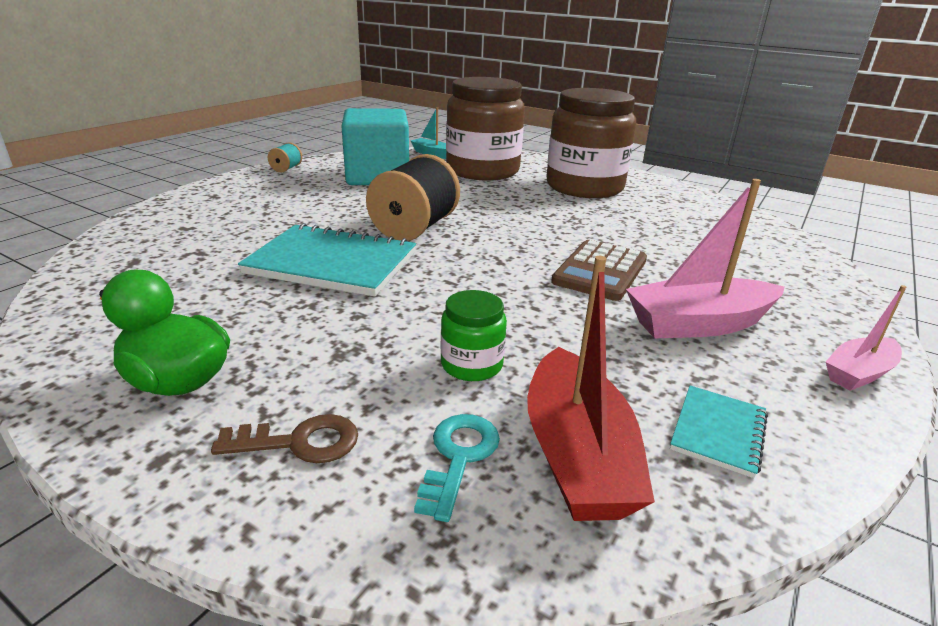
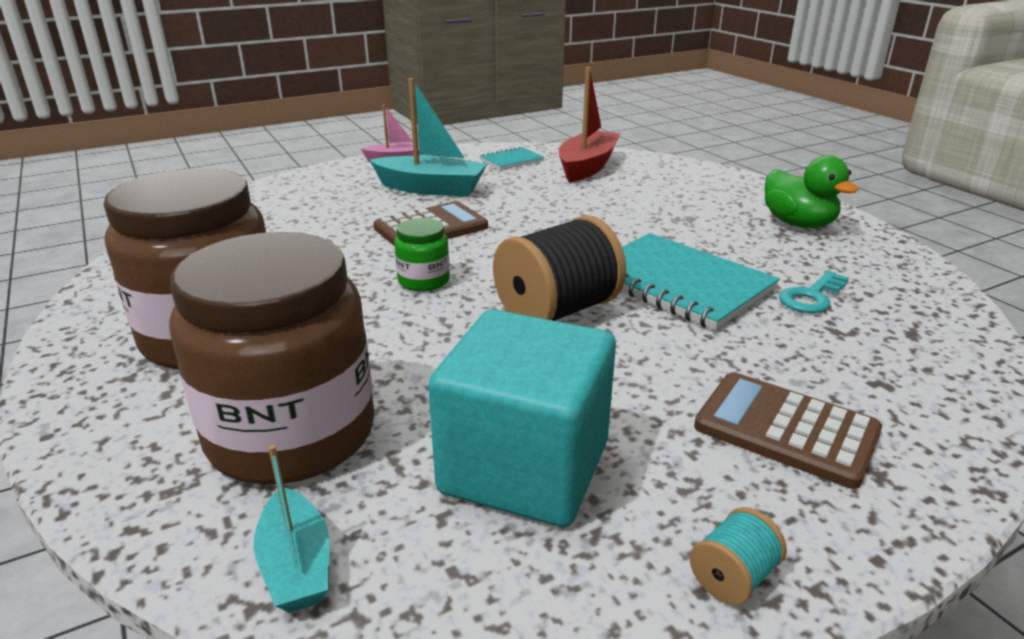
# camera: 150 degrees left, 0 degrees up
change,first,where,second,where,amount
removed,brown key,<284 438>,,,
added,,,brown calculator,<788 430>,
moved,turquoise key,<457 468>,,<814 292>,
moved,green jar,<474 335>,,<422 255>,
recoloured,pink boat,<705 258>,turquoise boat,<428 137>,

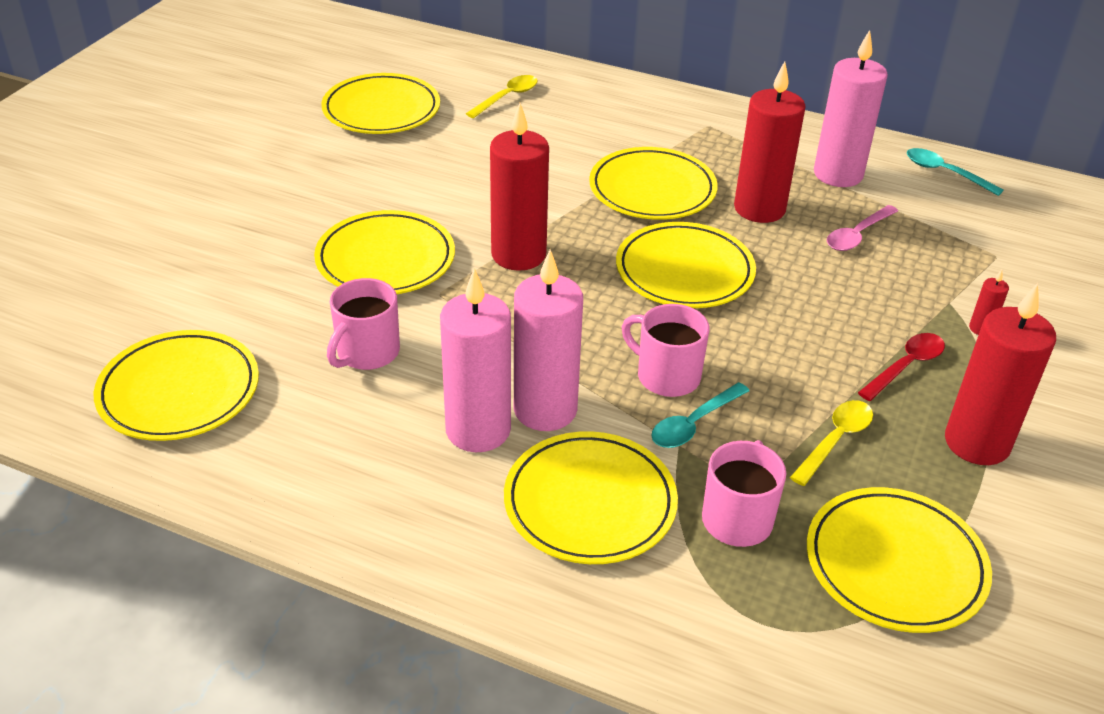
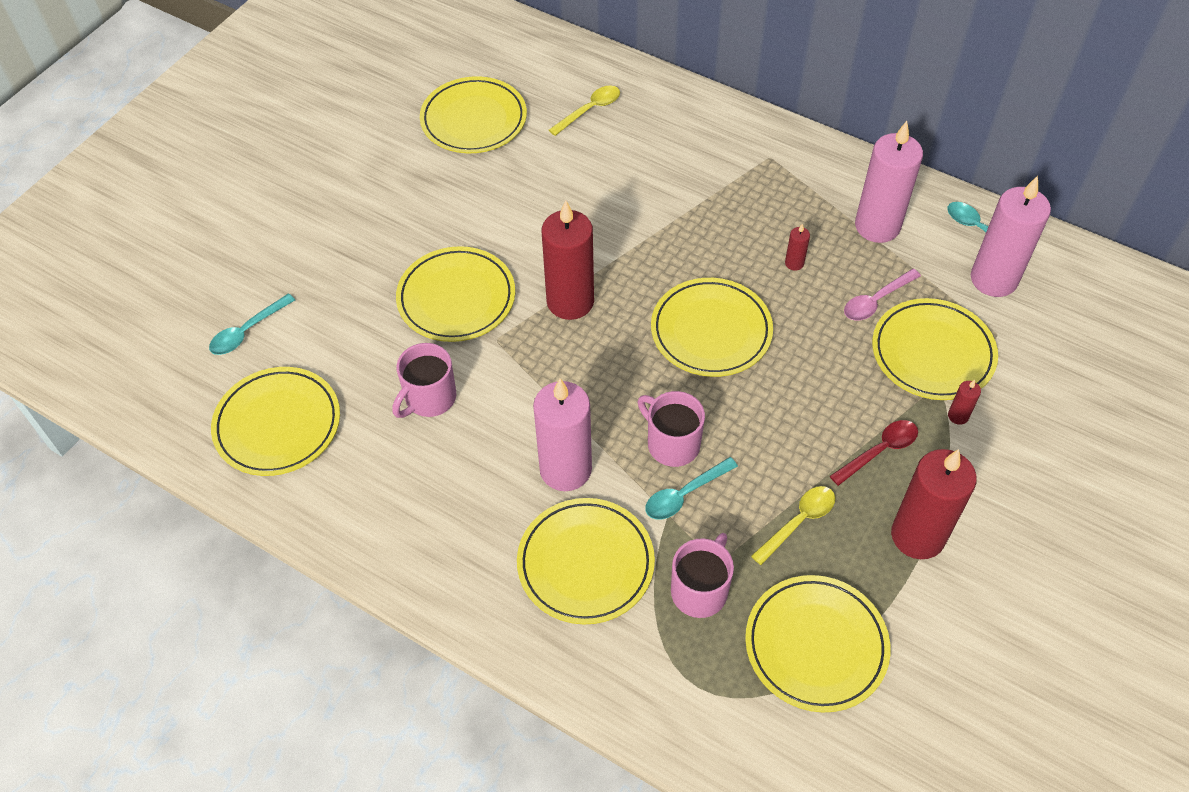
# camera: 10 degrees right, 15 degrees up
change,first,where,second,where,amount
added,,,turquoise spoon,<252 324>,
moved,pink candle,<475 360>,,<1011 236>,
moved,yellow plate,<653 183>,,<935 349>,
resized,red candle,<770 142>,,<797 247>,x0.41

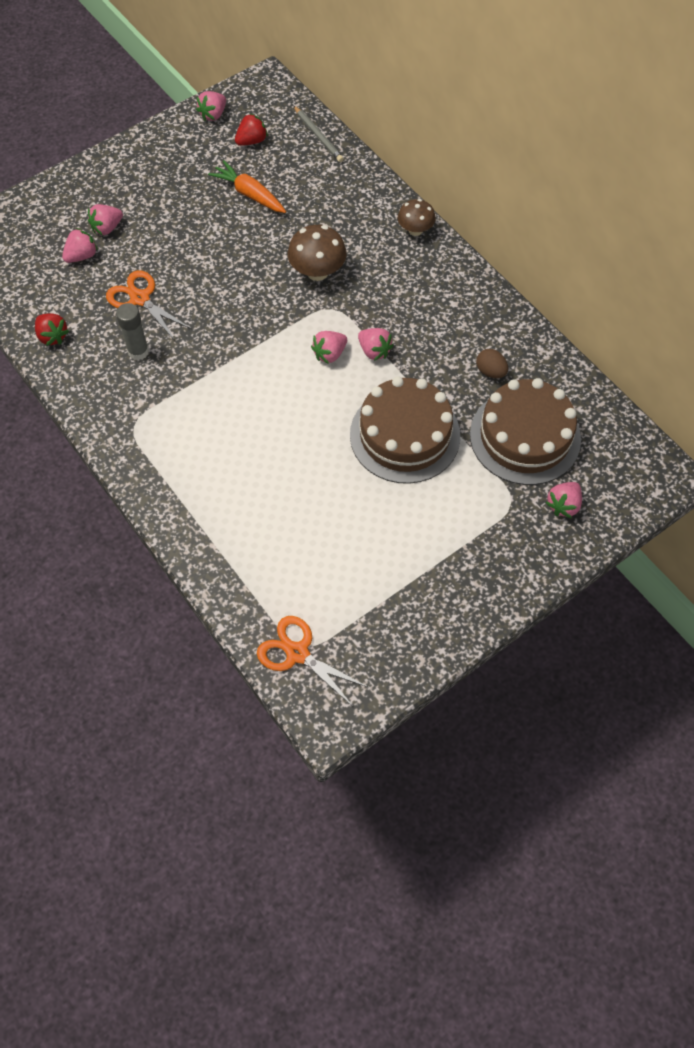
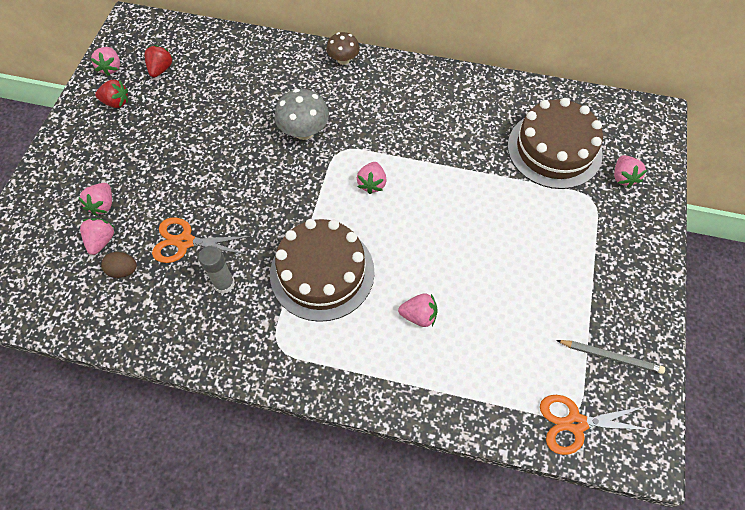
# camera: 40 degrees left, 0 degrees up
change,first,where,second,where,amount
removed,orange carrot,<247 186>,,,
moved,red strawberry,<52 329>,,<111 94>,
moved,grey pencil,<318 133>,,<610 357>,
moved,brown cake,<405 430>,,<322 270>,
moved,pink strawberry,<375 344>,,<418 310>,
moved,brown egg,<492 363>,,<119 265>,
recoloured,brown mushroom,<317 253>,grey mushroom,<302 114>,

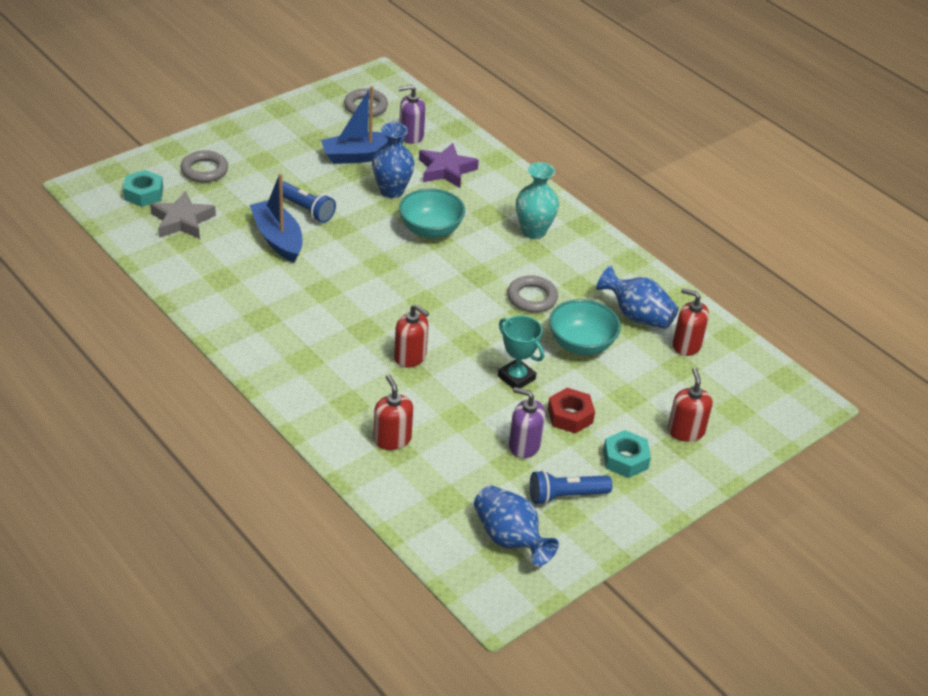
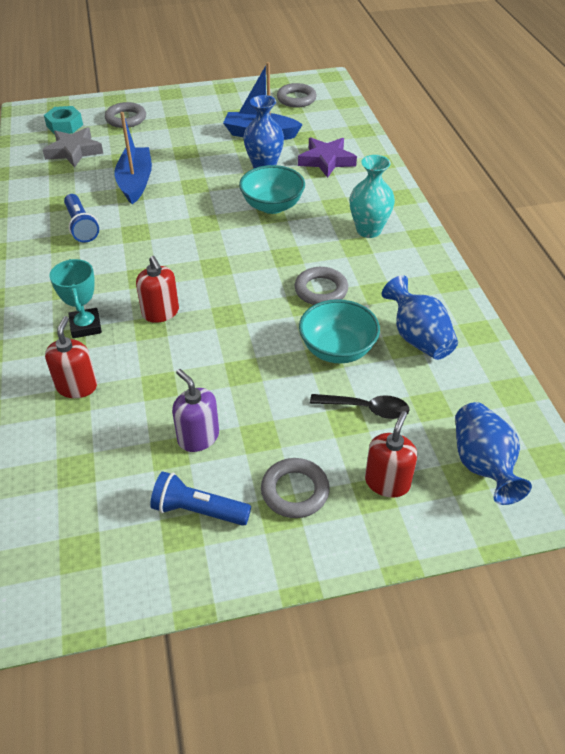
# camera: 30 degrees right, 5 degrees up
change,first,where,second,where,amount
removed,purple soap dispenser,<411 114>,,,
removed,red nut,<571 411>,,,
removed,red soap dispenser,<691 322>,,,
added,,,black spoon,<360 406>,
moved,blue flashlight,<309 202>,,<81 218>,
moved,blue vase,<516 526>,,<493 453>,
moved,turquoise trophy,<521 352>,,<75 298>,
replaced,turquoise nut,<627 454>,grey ring,<295 488>,

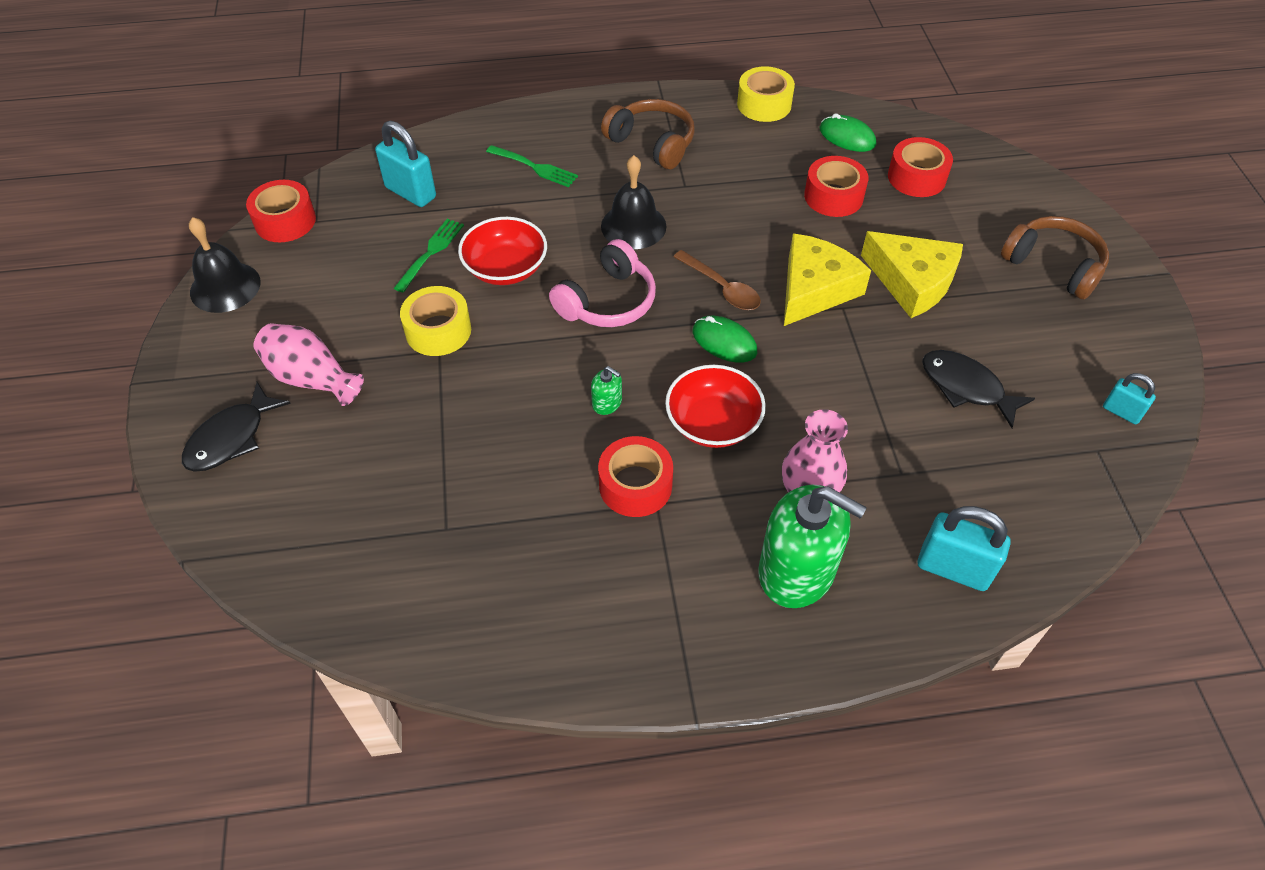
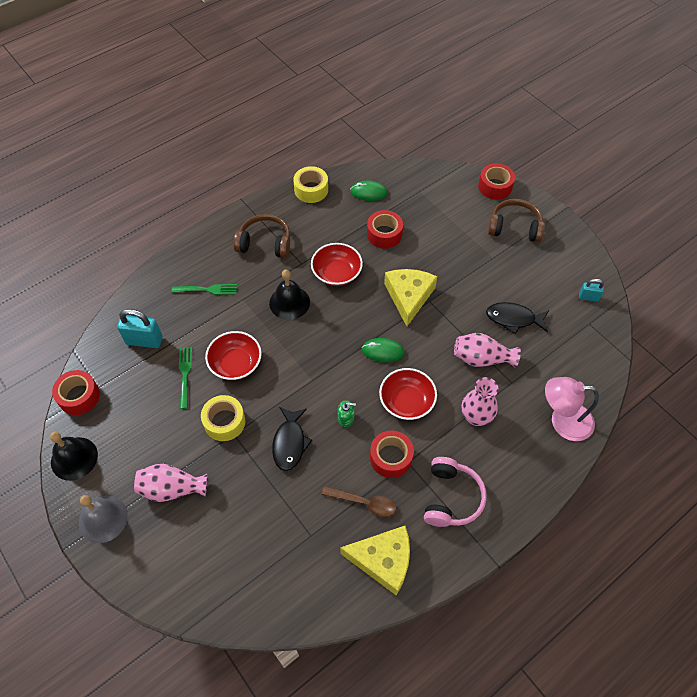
# camera: 30 degrees left, 5 degrees up
change,first,where,second,where,amount
removed,green soap dispenser,<812 546>,,,
added,,,grey bell,<103 519>,
added,,,red bowl,<337 264>,
added,,,pink vase,<487 350>,
moved,black fish,<236 427>,,<292 439>,
moved,pink headphones,<602 283>,,<455 492>,
moved,brown spoon,<717 280>,,<359 501>,
moved,yellow cheese,<912 274>,,<375 560>,
moved,red tape,<920 167>,,<496 181>,
replaced,turquoise padlock,<964 548>,pink lamp,<572 409>,

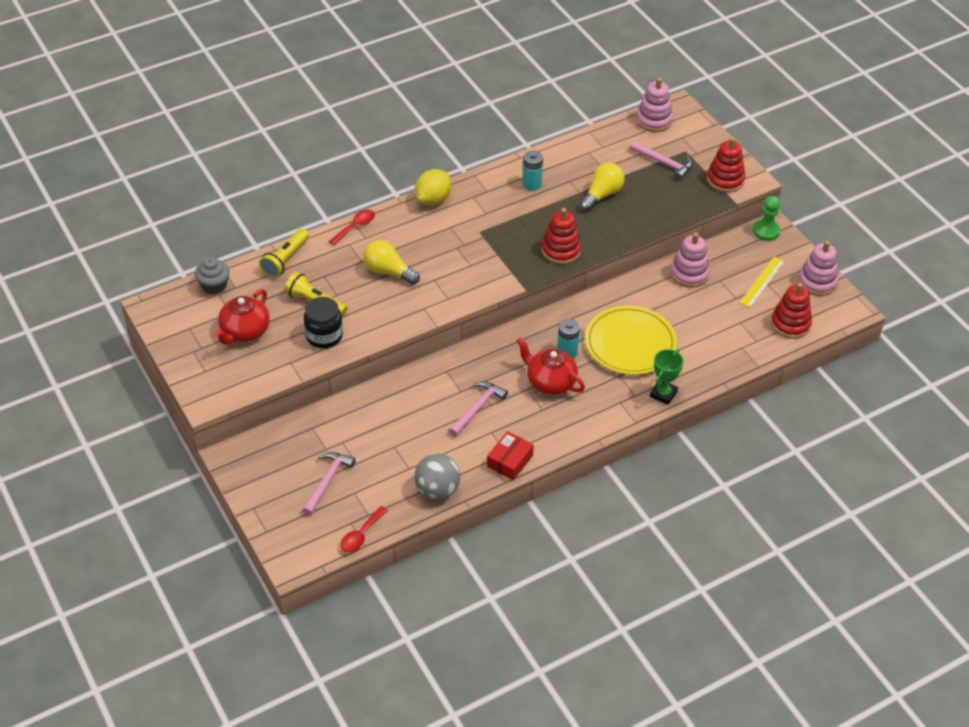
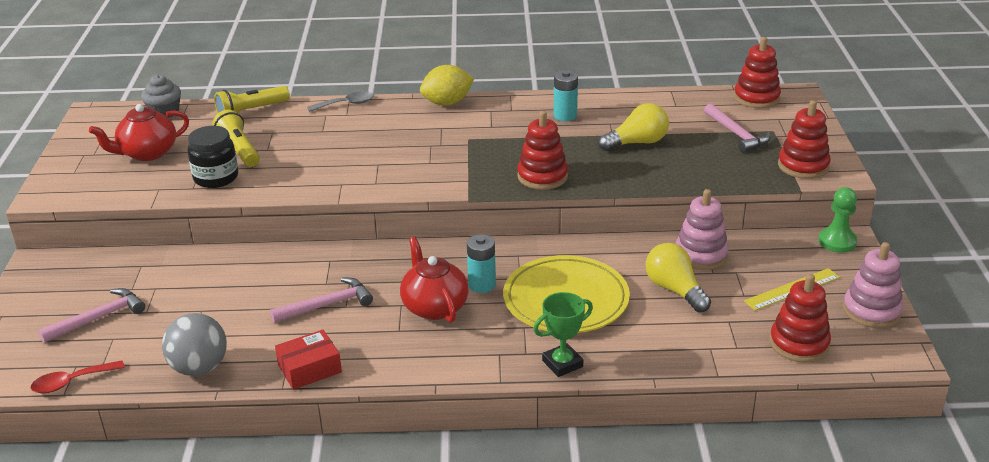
# camera: 30 degrees right, 15 degrees down
change,first,where,second,where,amount
moved,yellow light bulb,<392 262>,,<678 278>,
recoloured,red spoon,<352 227>,grey spoon,<340 101>,
recoloured,pink stacking toy,<654 105>,red stacking toy,<757 72>,

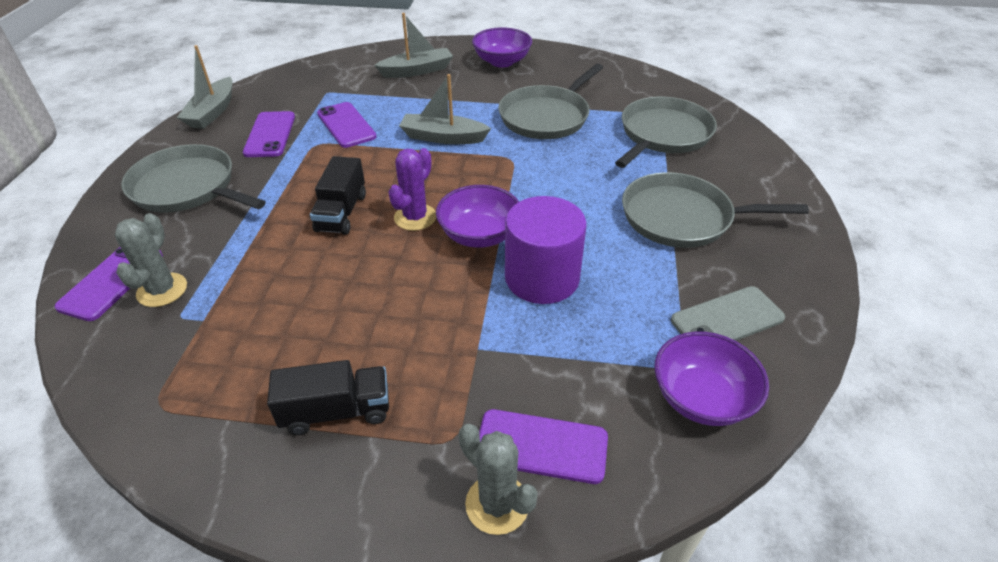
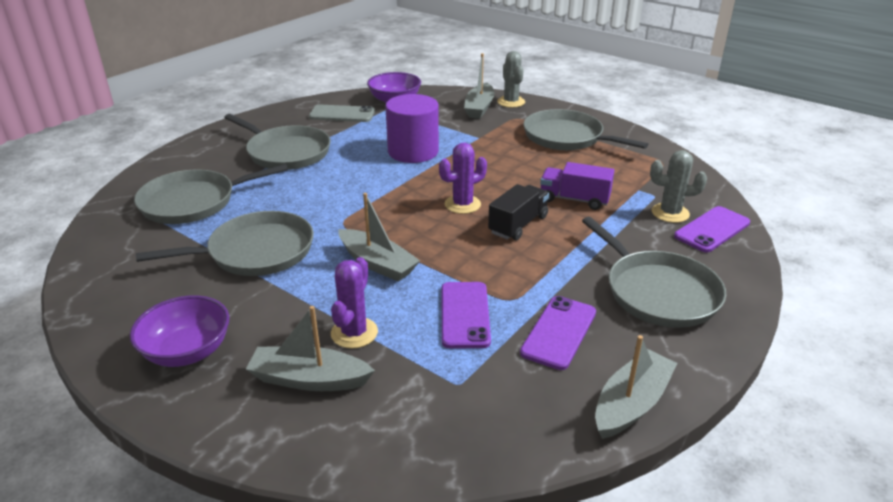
# camera: 150 degrees left, 10 degrees down
change,first,where,second,where,amount
removed,purple bowl,<477 216>,,,
added,,,purple cactus,<354 302>,
added,,,purple truck,<577 186>,
replaced,black truck,<328 397>,grey pan,<585 129>,
replaced,purple phone,<543 446>,grey boat,<479 86>,
turned,grey cactus,<151 260>,,<678 186>,60 degrees clockwise

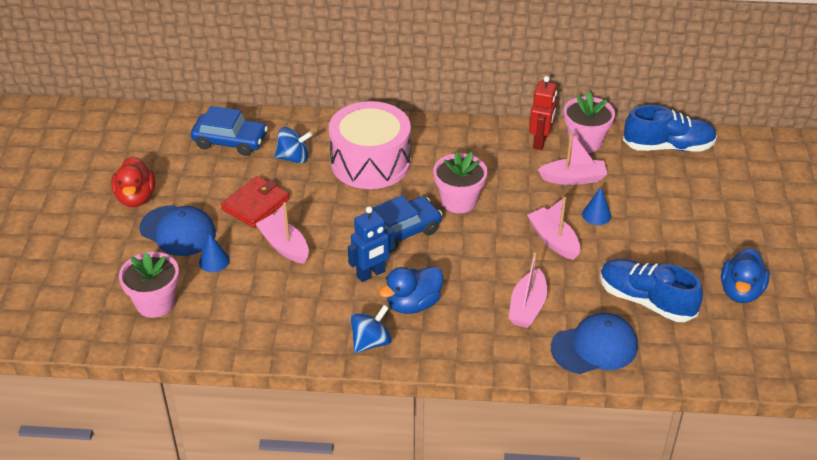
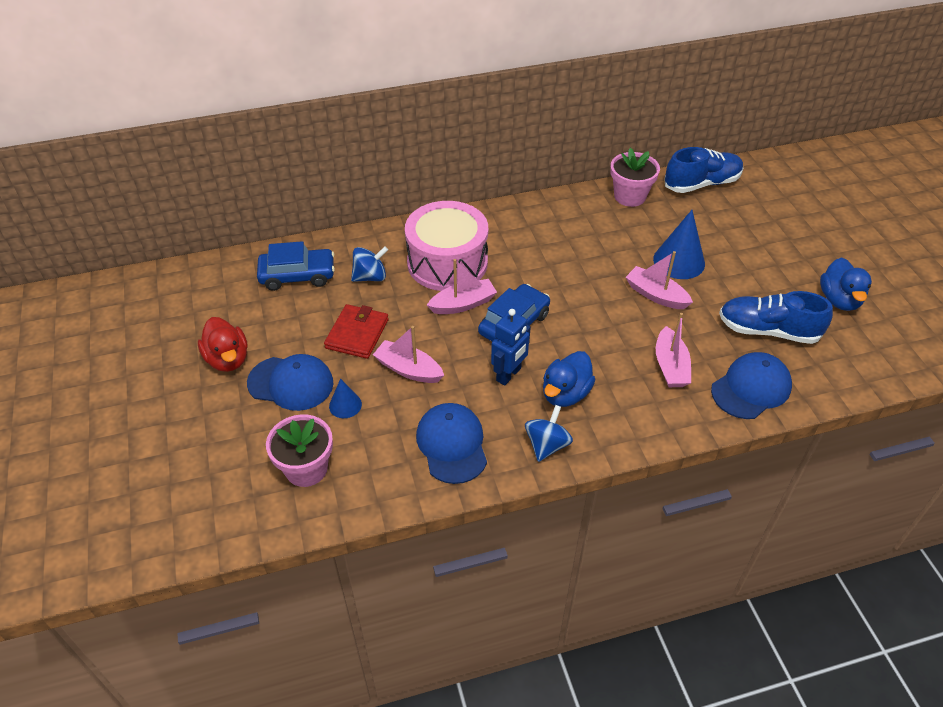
# camera: 20 degrees left, 5 degrees up
change,first,where,second,where,amount
removed,pink flower pot,<460 182>,,,
removed,red robot,<543 113>,,,
added,,,blue cap,<451 443>,
moved,pink boat,<572 158>,,<462 286>,
resized,blue cone,<596 206>,,<679 244>,x1.82

